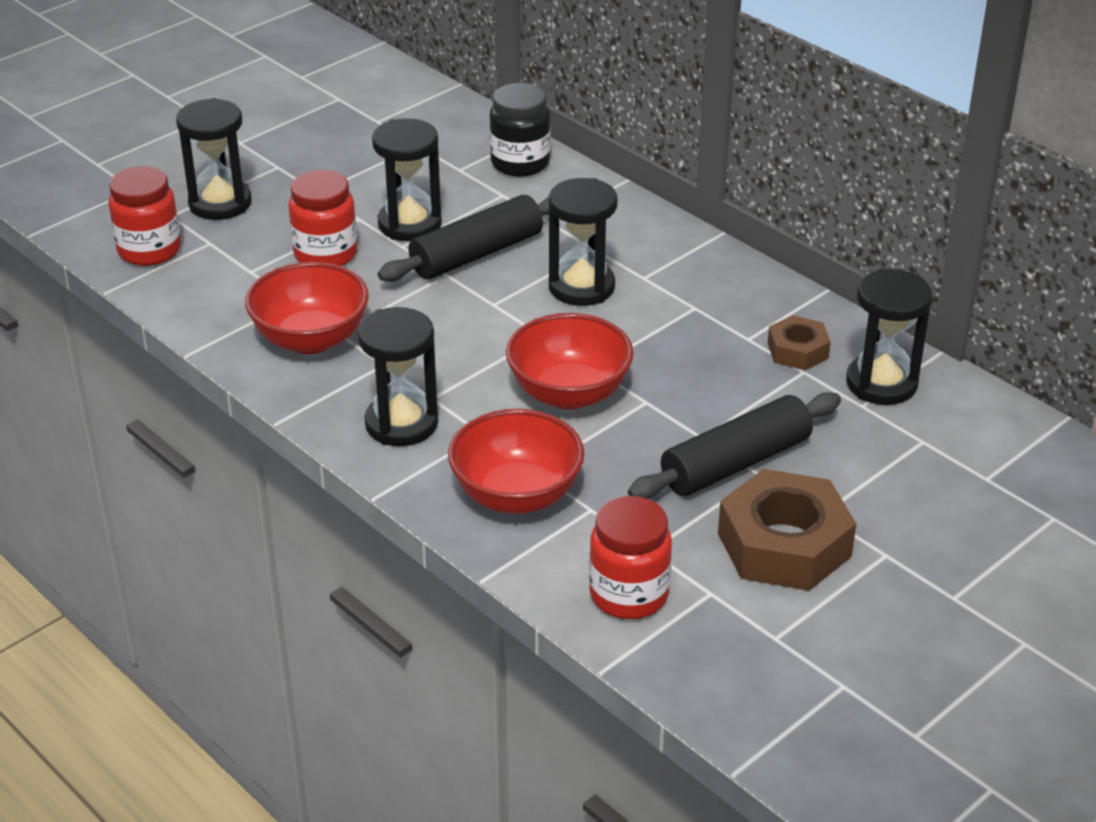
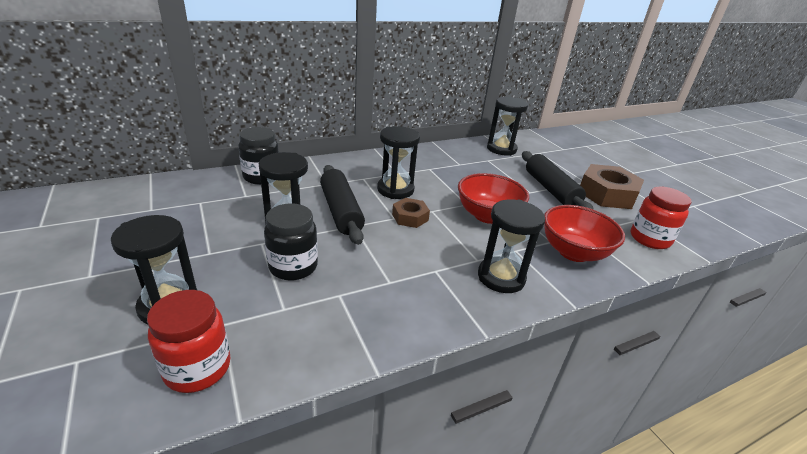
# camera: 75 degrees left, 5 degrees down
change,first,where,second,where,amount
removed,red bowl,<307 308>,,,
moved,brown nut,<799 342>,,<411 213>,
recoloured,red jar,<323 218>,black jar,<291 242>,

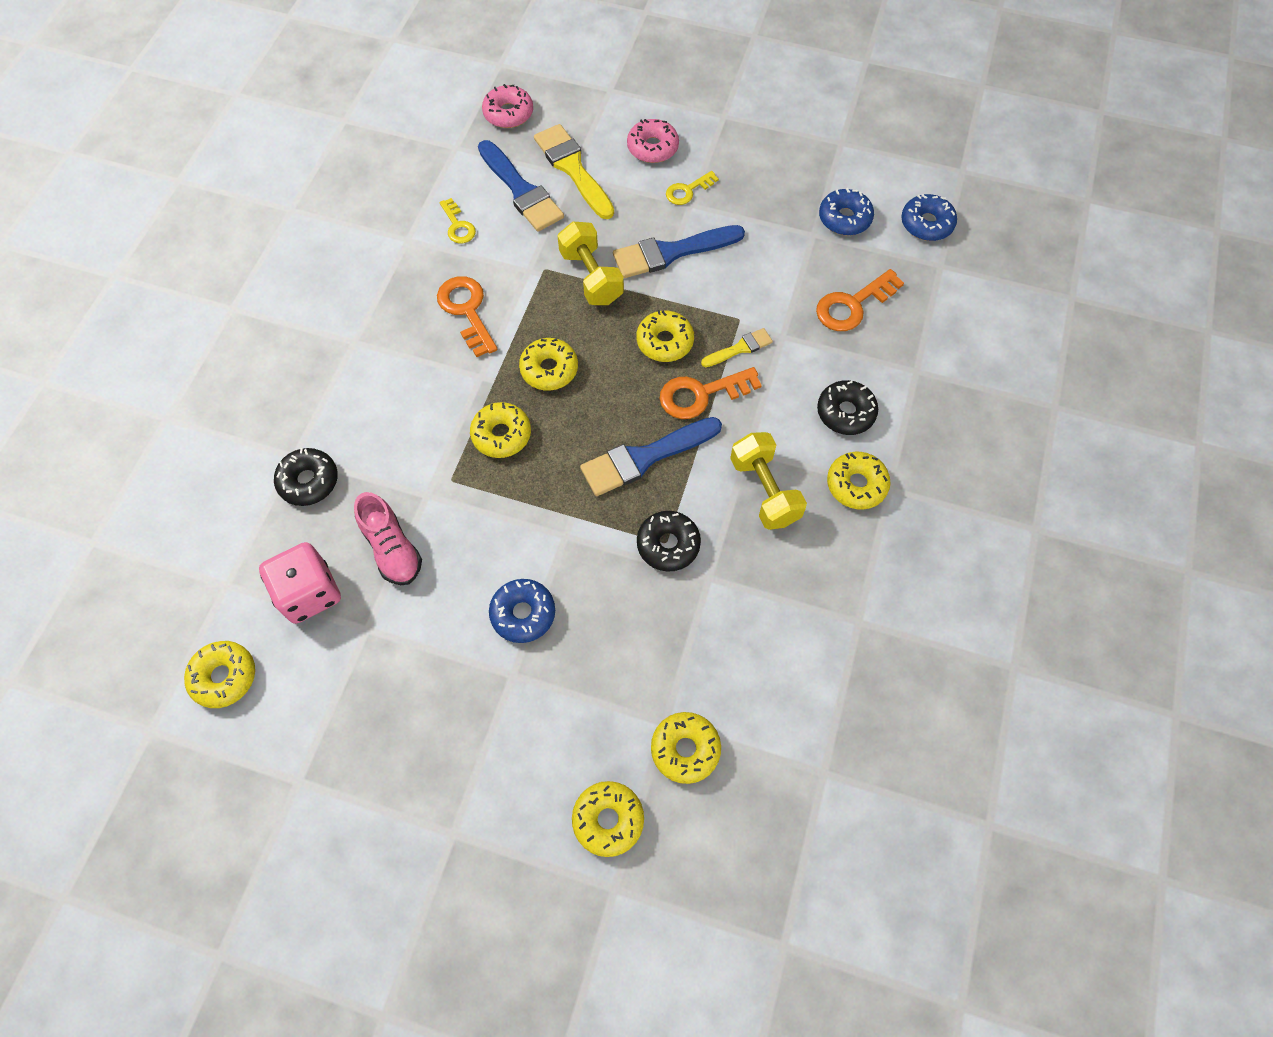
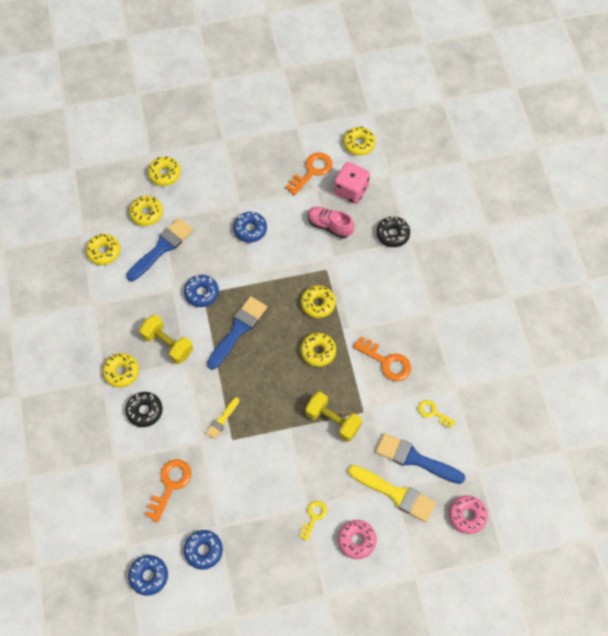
# camera: 150 degrees right, 0 degrees up
change,first,where,second,where,amount
moved,blue brush,<679 251>,,<159 249>,
moved,yellow donut,<665 336>,,<103 249>,
moved,orange key,<711 393>,,<309 174>,
recoloured,black donut,<669 541>,blue donut,<201 291>,

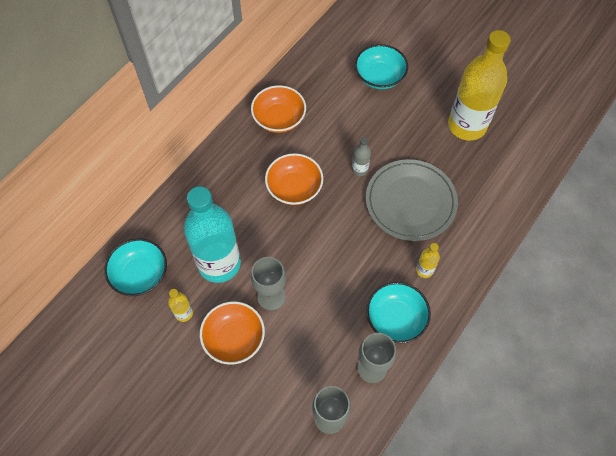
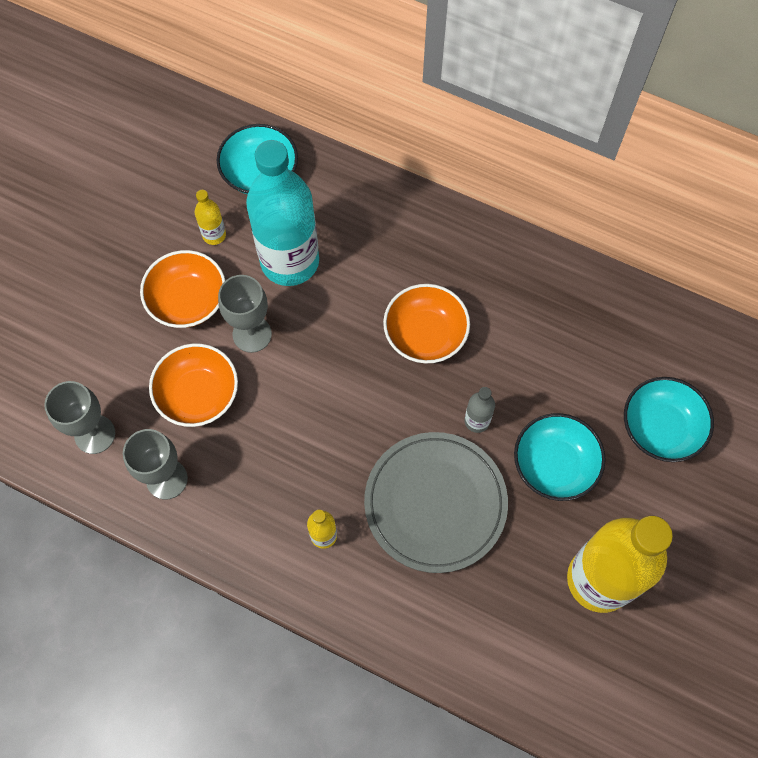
# camera: 80 degrees right, 5 degrees up
change,first,where,second,where,amount
moved,orange bowl,<278 109>,,<193 385>,
moved,turquoise bowl,<398 312>,,<560 457>,

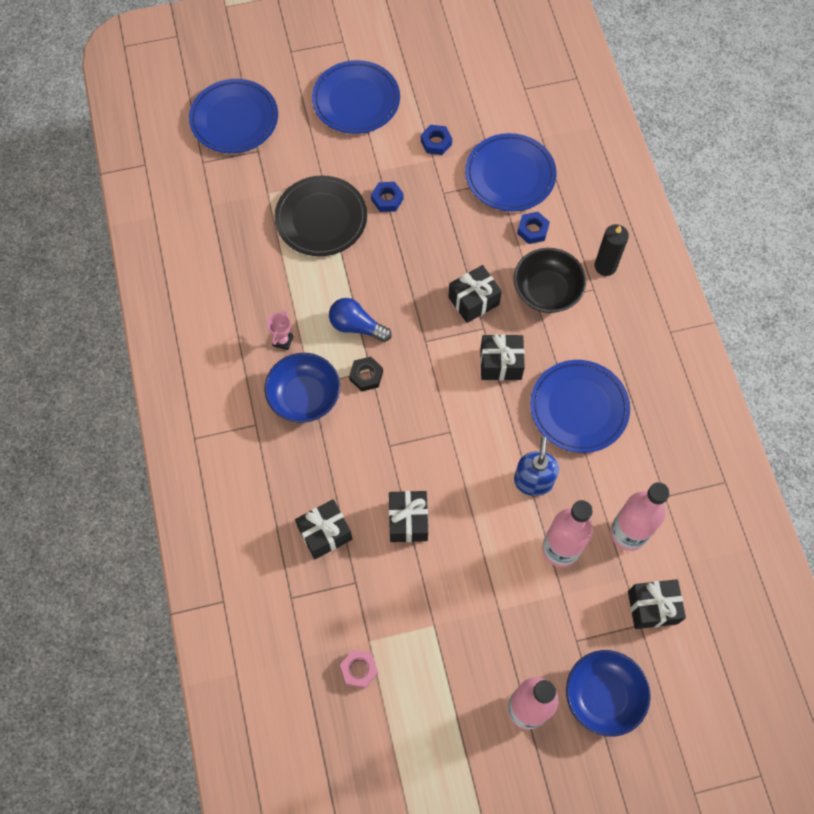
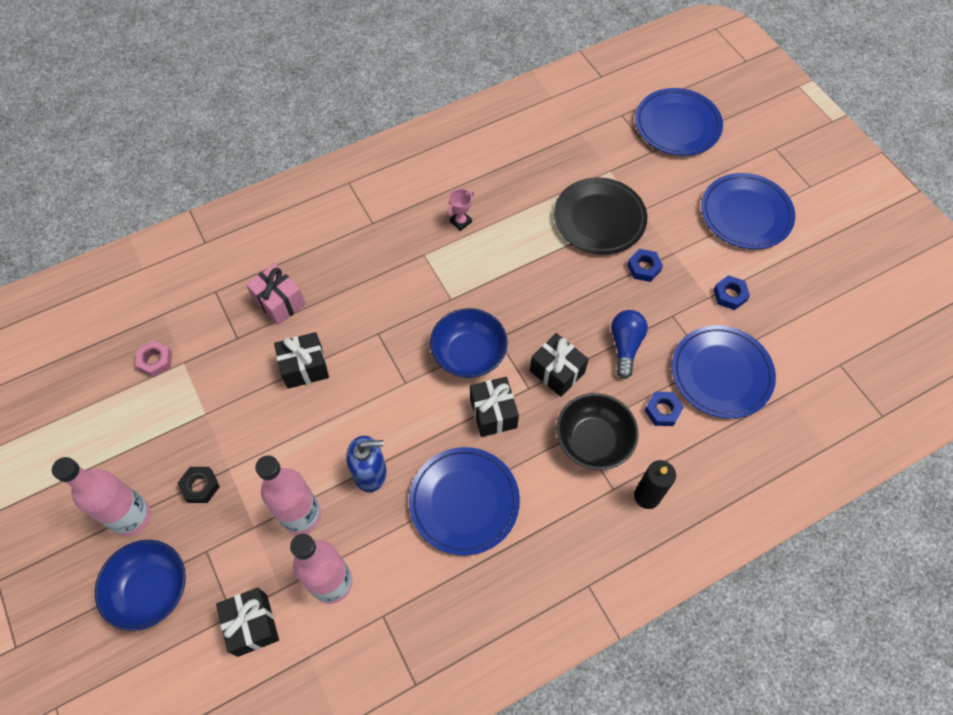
# camera: 75 degrees right, 5 degrees down
change,first,where,second,where,amount
moved,blue bowl,<302 388>,,<469 343>,
moved,blue light bulb,<360 320>,,<629 344>,
moved,black nut,<366 374>,,<199 485>,
recoloured,black gift,<323 529>,pink gift,<276 294>,
turned,pink trophy,<280 330>,,<460 210>,45 degrees counterclockwise

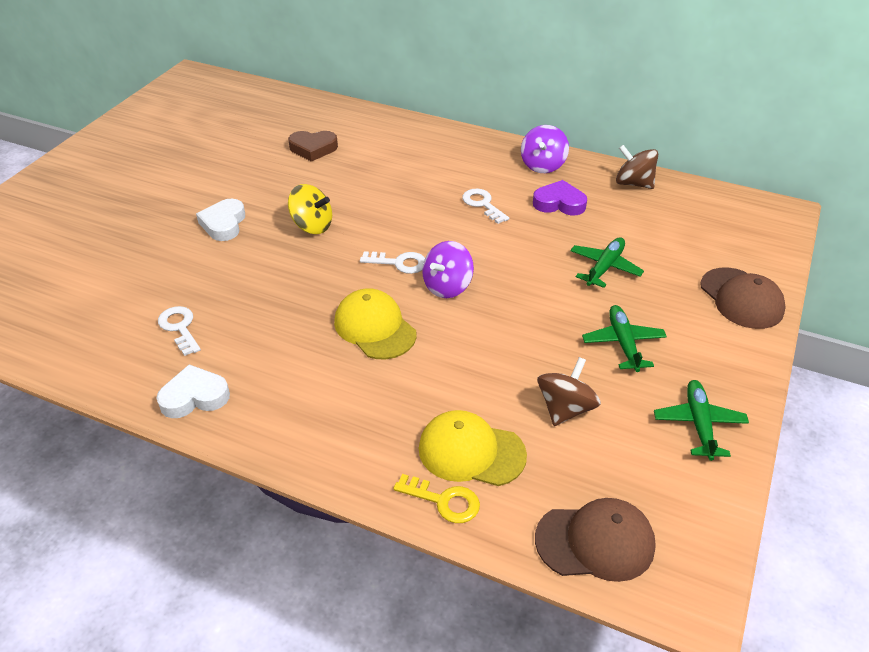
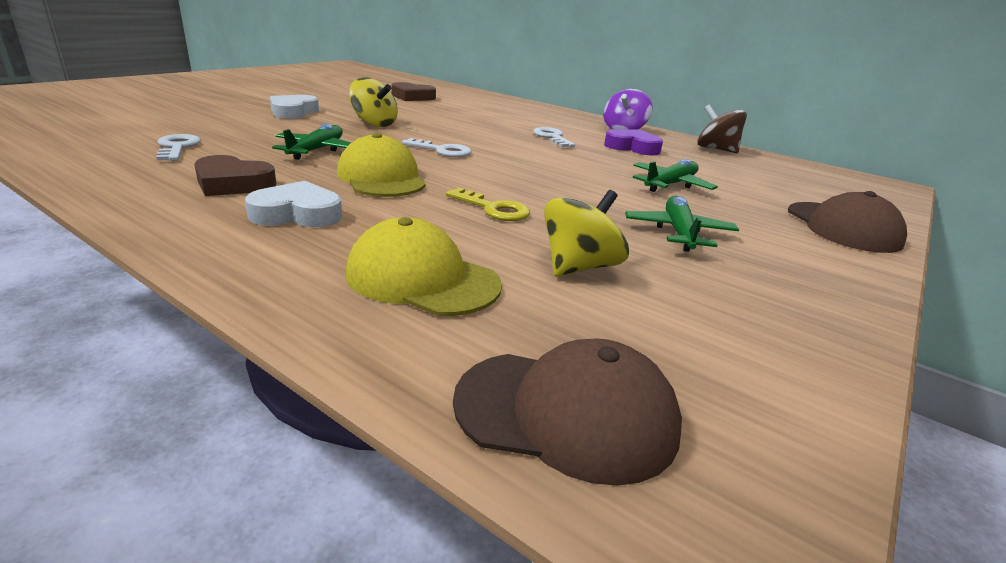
# camera: 10 degrees right, 15 degrees down
change,first,where,second,where,amount
removed,purple spinning top,<448 269>,,,
added,,,brown heart,<235 175>,
moved,white heart,<193 391>,,<293 204>,
moved,yellow key,<436 498>,,<488 204>,
moved,green plane,<701 420>,,<311 142>,
recoloured,brown spinning top,<569 391>,yellow spinning top,<586 233>,

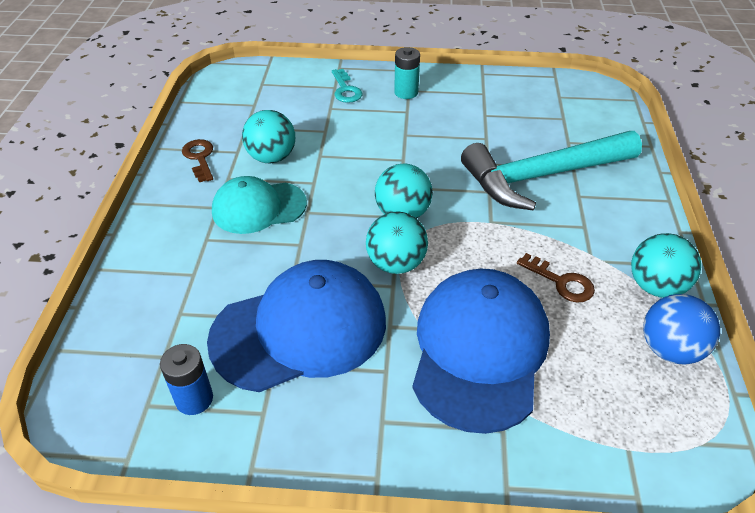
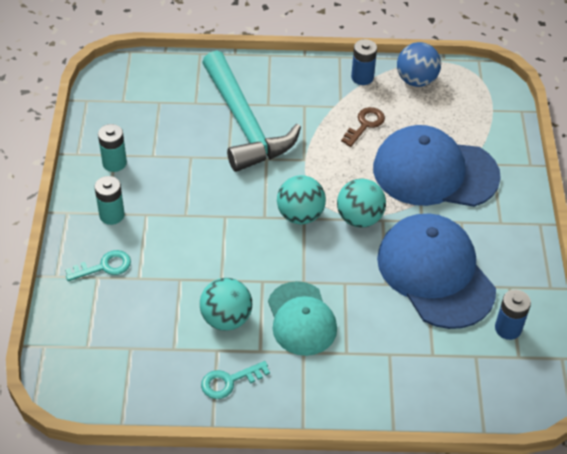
# camera: 95 degrees left, 5 degrees up
change,first,where,second,where,amount
added,,,turquoise battery,<112 148>,
replaced,turquoise ball,<666 265>,blue battery,<364 62>,
recoloured,brown key,<197 160>,turquoise key,<235 380>,

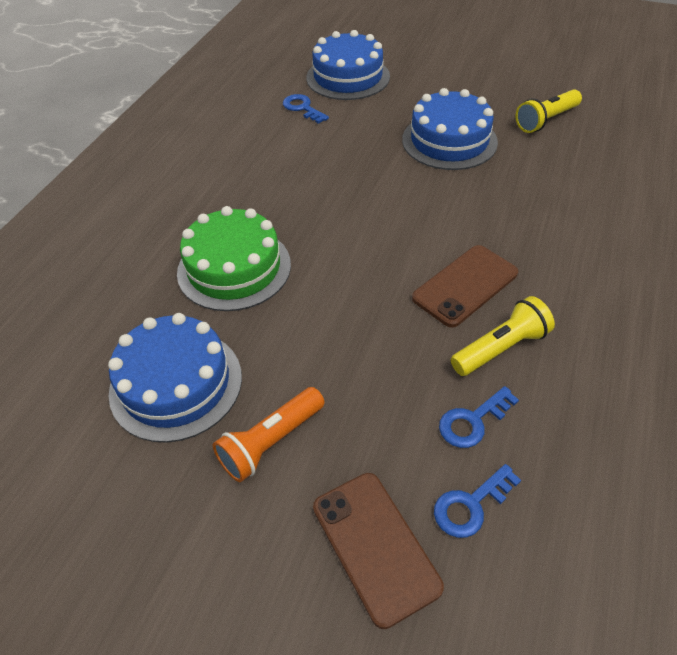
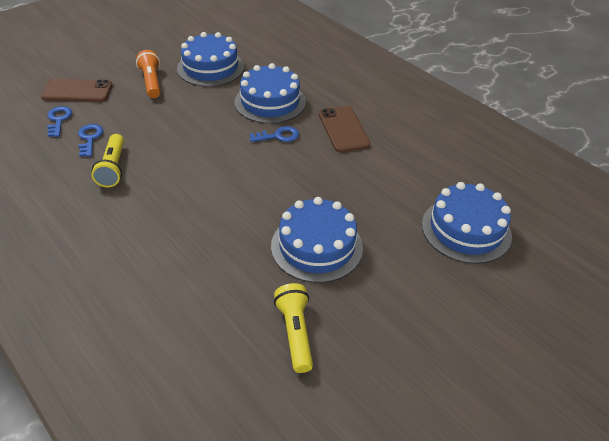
# camera: 115 degrees right, 5 degrees down
change,first,where,second,where,amount
moved,blue key,<306 109>,,<274 134>,
moved,brown phone,<465 286>,,<345 129>,
recoloured,green cake,<234 258>,blue cake,<270 93>,

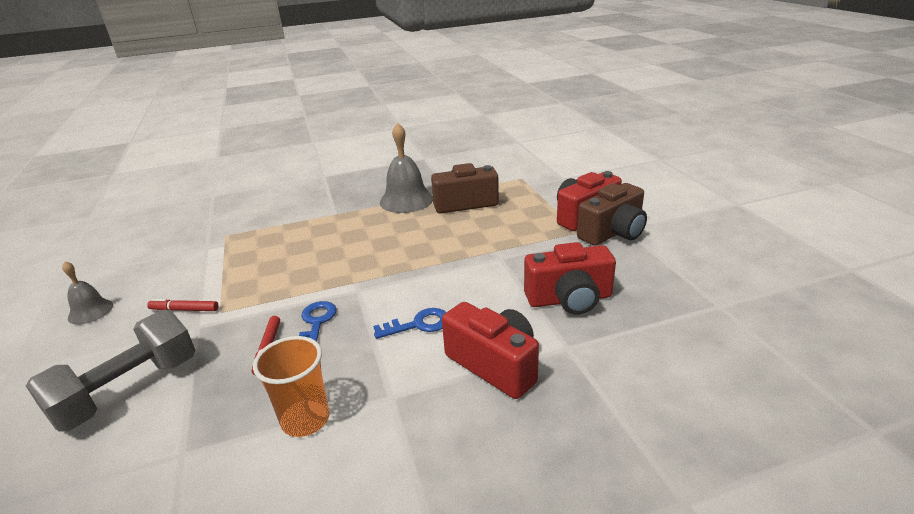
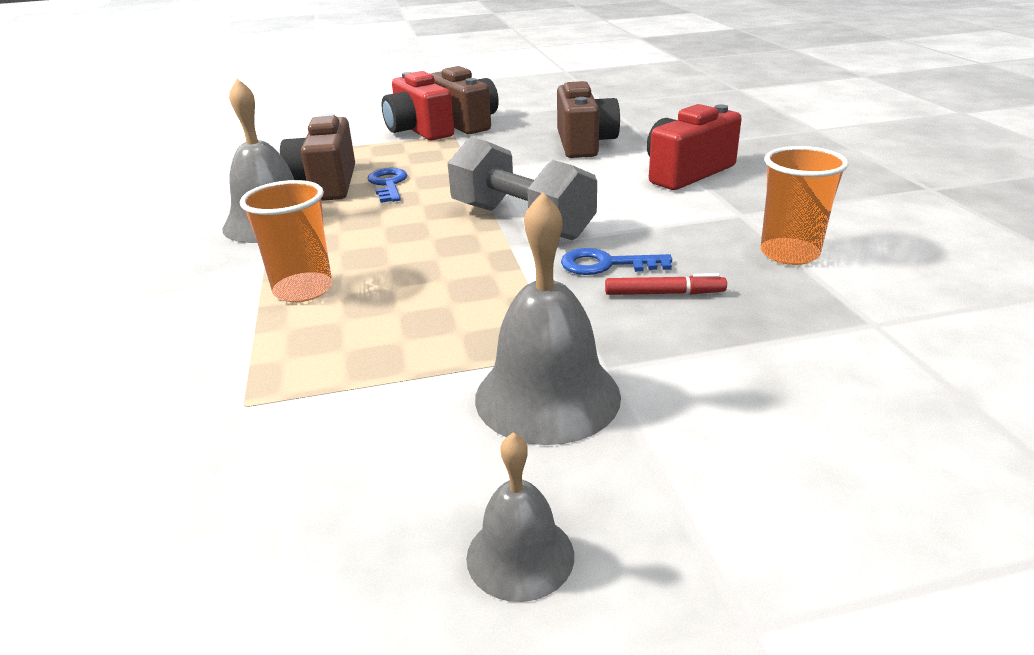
# camera: 85 degrees left, 0 degrees up
change,first,where,second,where,amount
added,,,orange cup,<286 241>,
moved,grey dumbbell,<110 371>,,<522 188>,
moved,blue key,<409 323>,,<387 185>,
replaced,red marker,<183 305>,grey bell,<548 318>,
recoloured,red camera,<570 278>,brown camera,<588 119>,

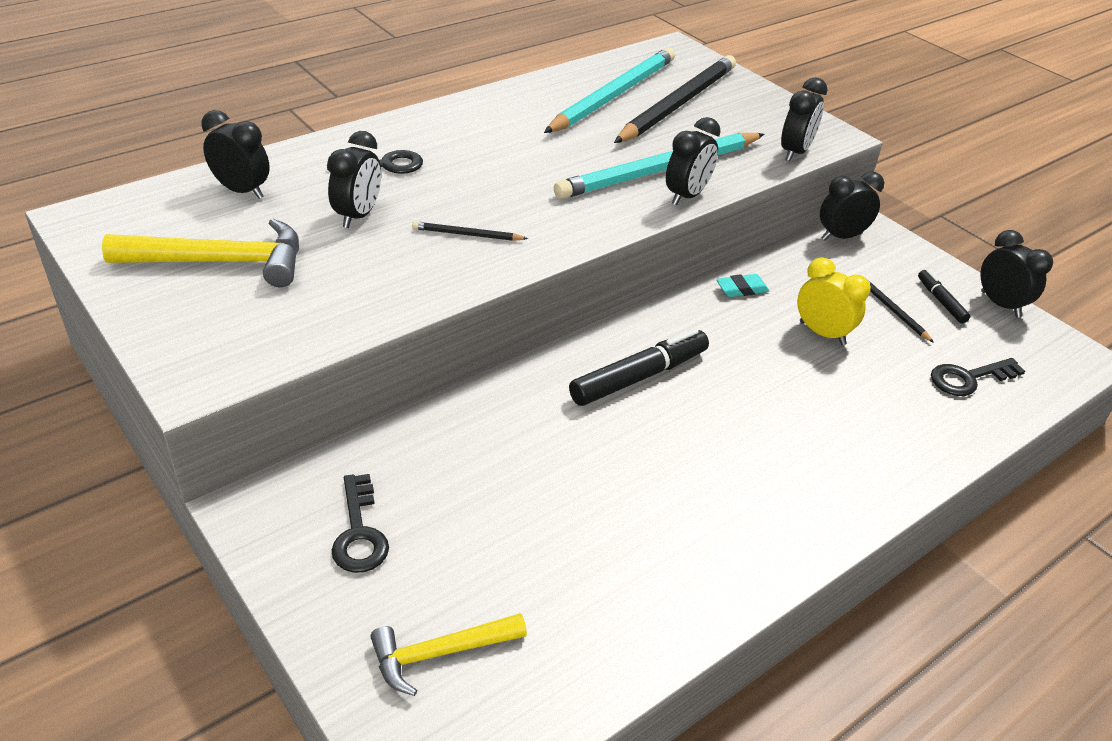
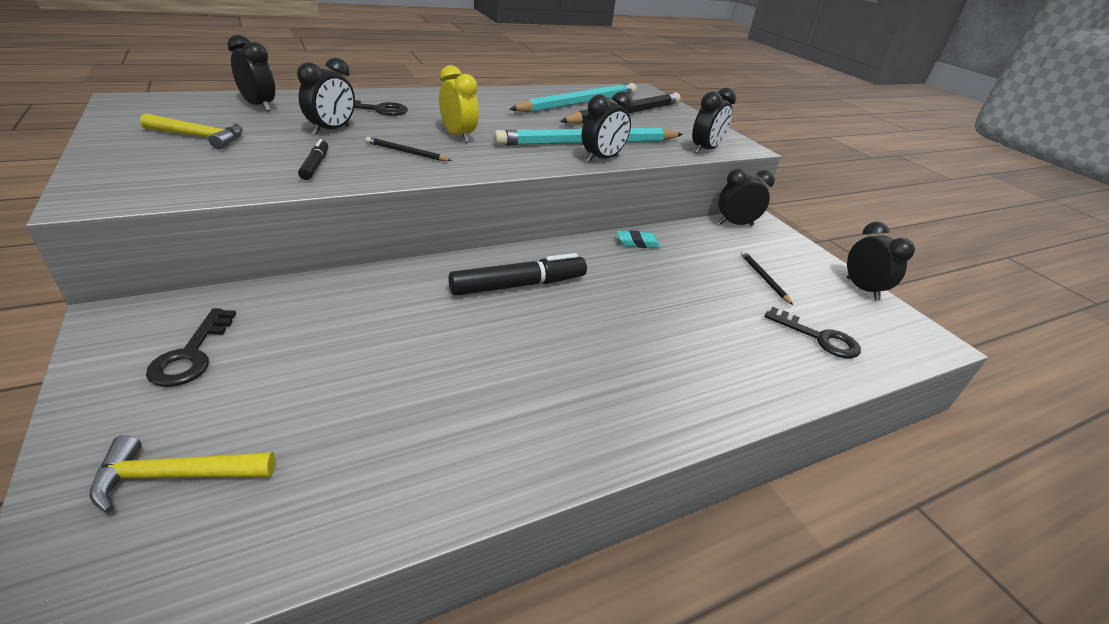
# camera: 10 degrees right, 5 degrees down
change,first,where,second,where,amount
moved,yellow clock,<834 301>,,<459 104>,
moved,black marker,<944 296>,,<313 159>,
turned,black key,<978 377>,,<812 333>,135 degrees counterclockwise
resized,yellow hammer,<200 253>,,<191 131>,x0.64

